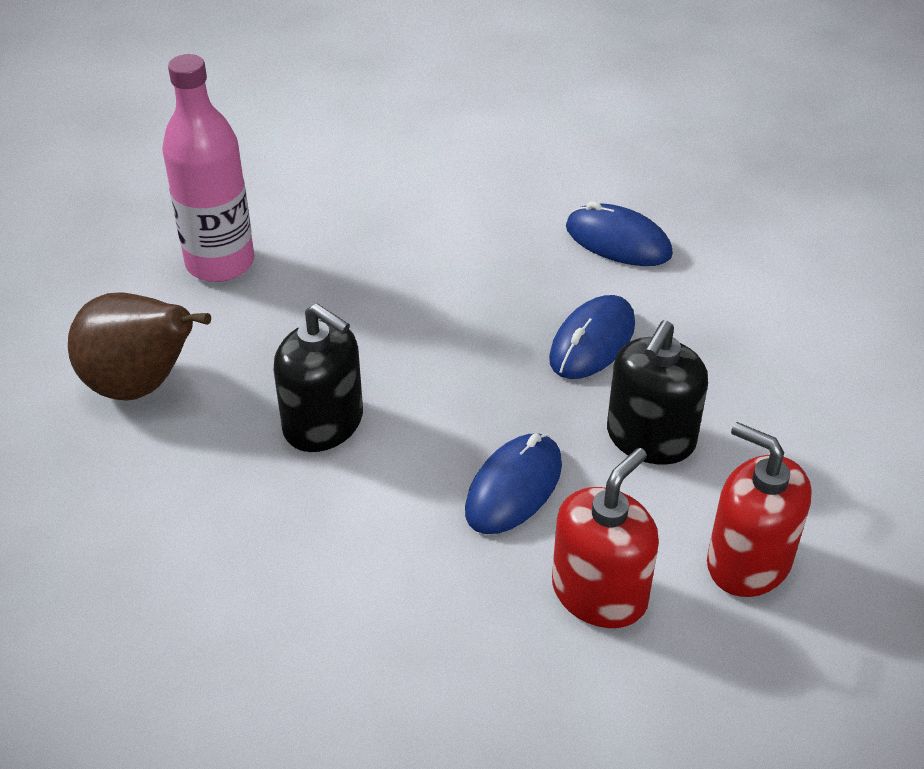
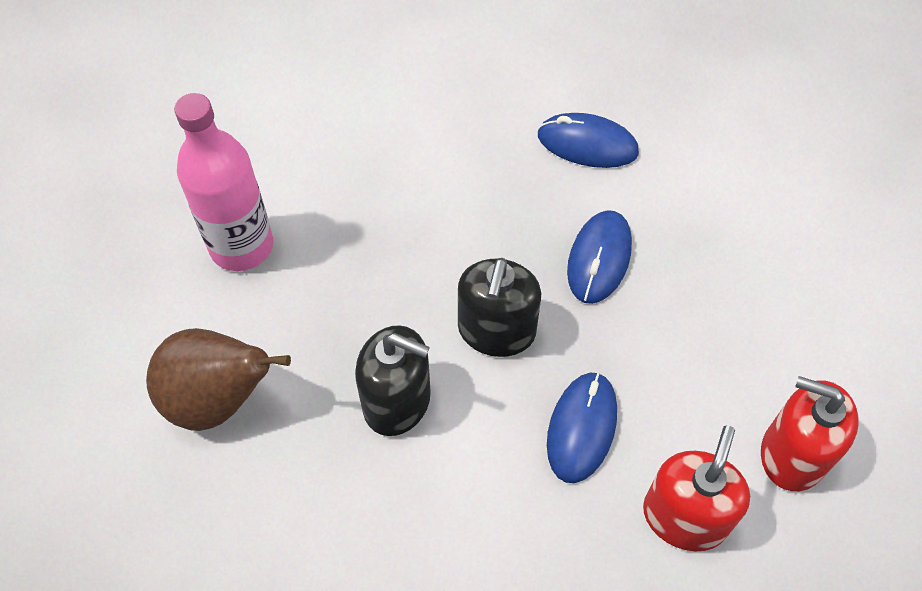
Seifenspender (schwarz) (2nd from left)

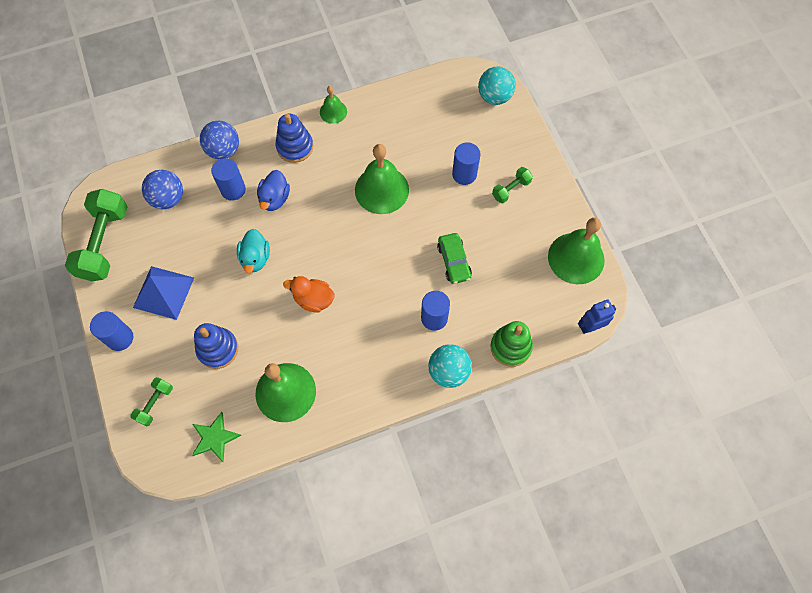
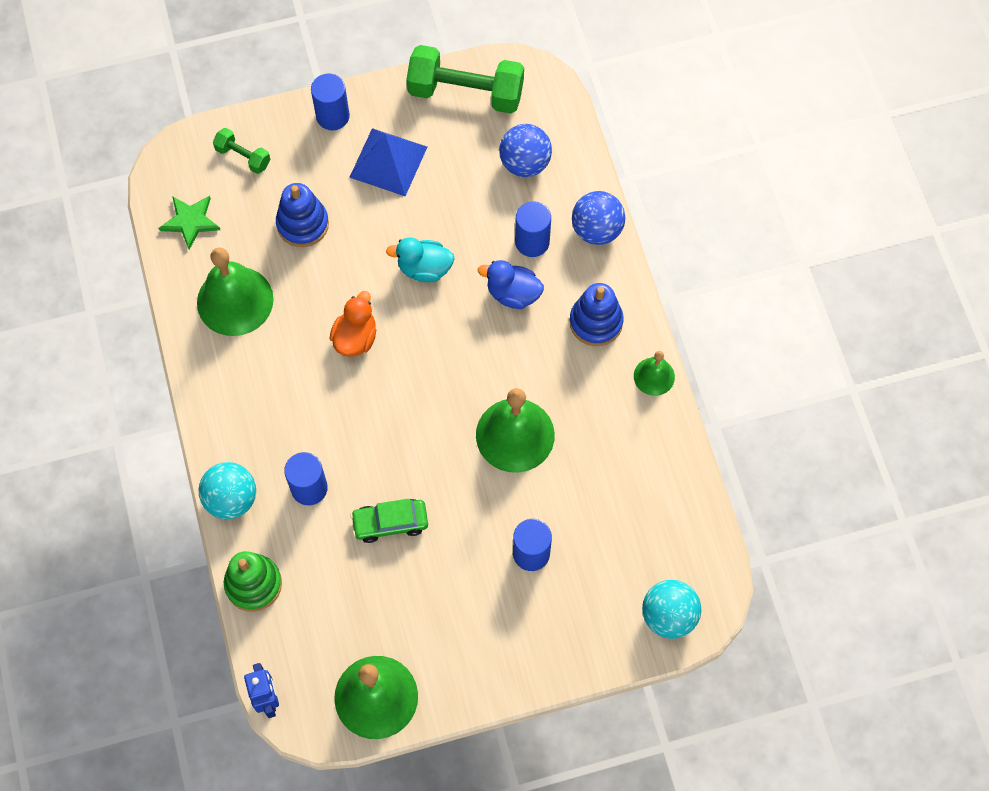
Hantel (grün) (3rd from left in the first image)

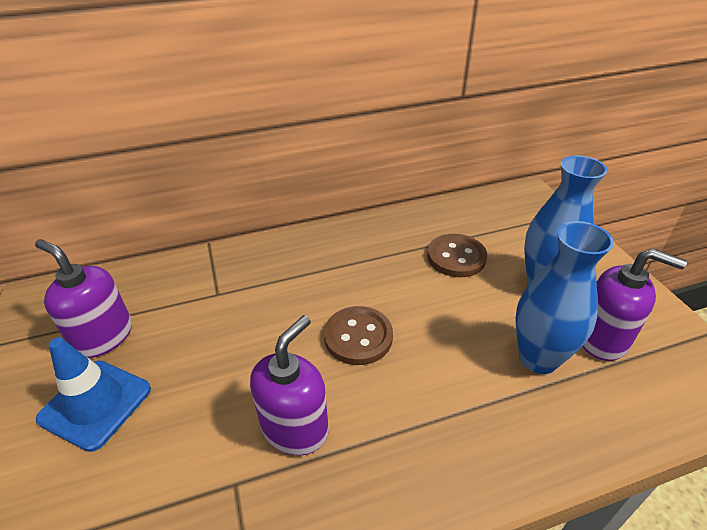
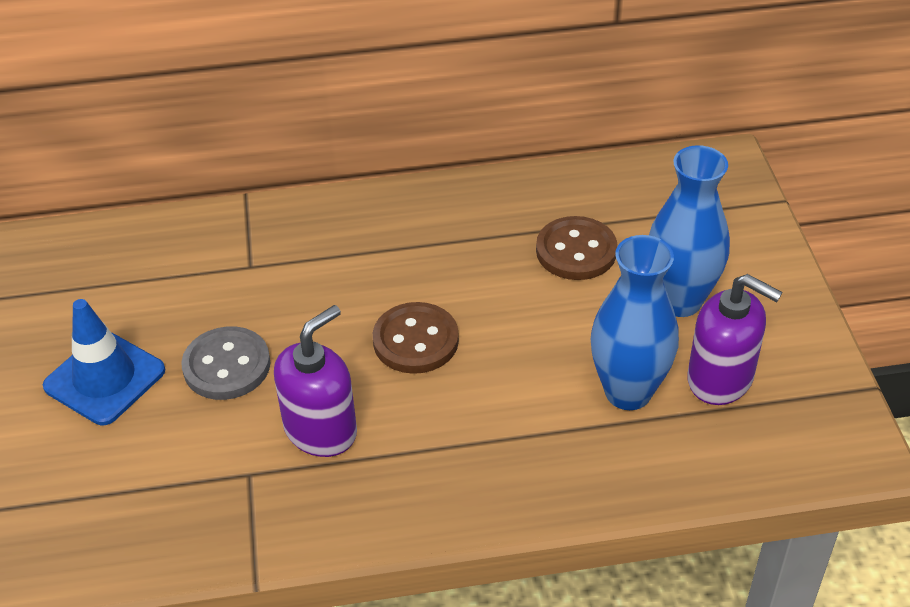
Seifenspender (lila) (1st from left in the first image)
Knopf (grau)

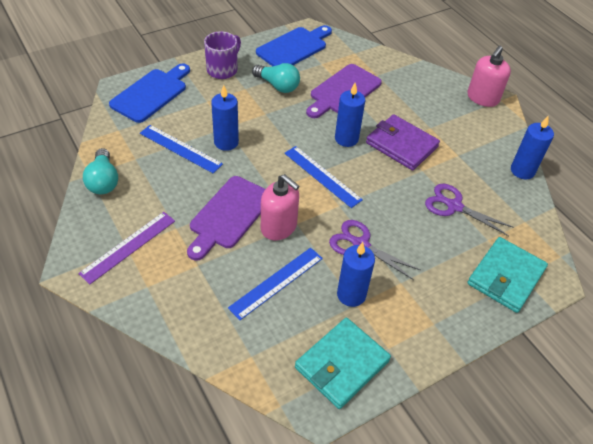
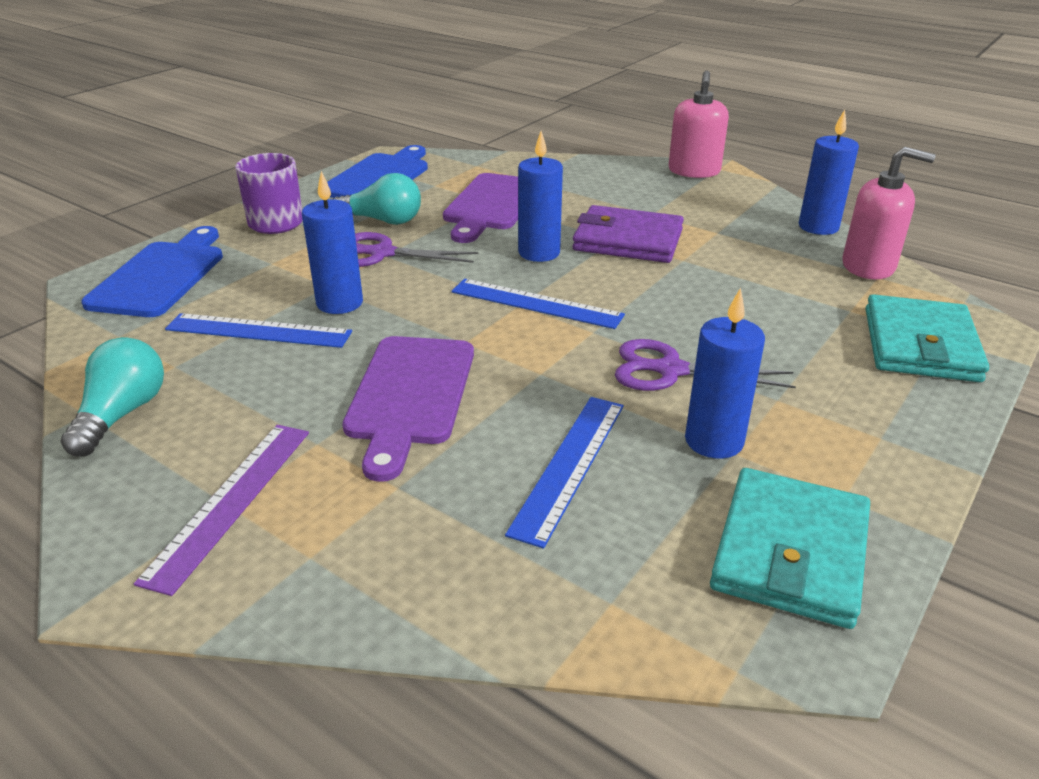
Glühbirne (türkis) (1st from left)
Seifenspender (rosa) (2nd from left)
Schere (lila) (1st from left)

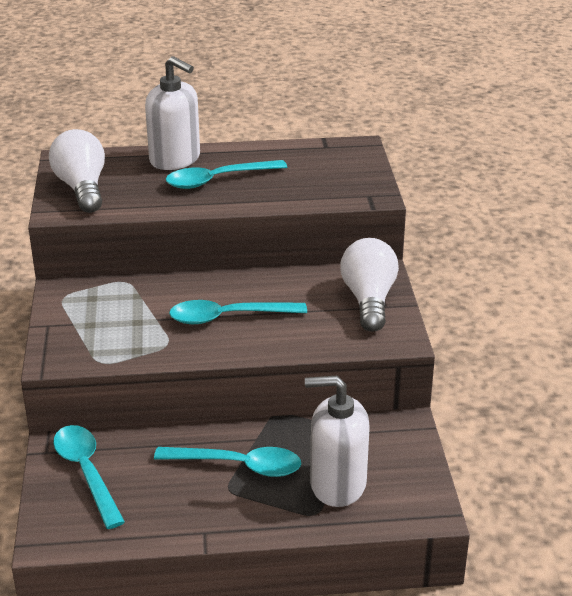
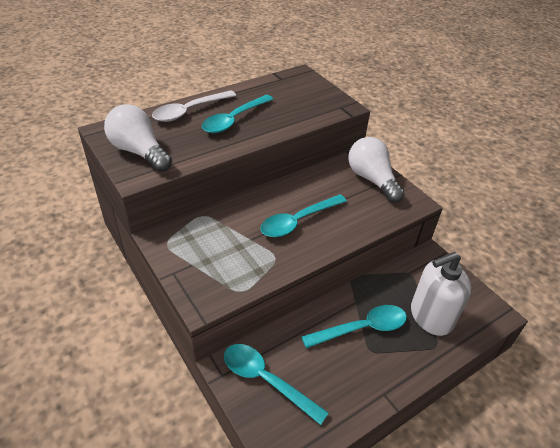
Löffel (weiß)

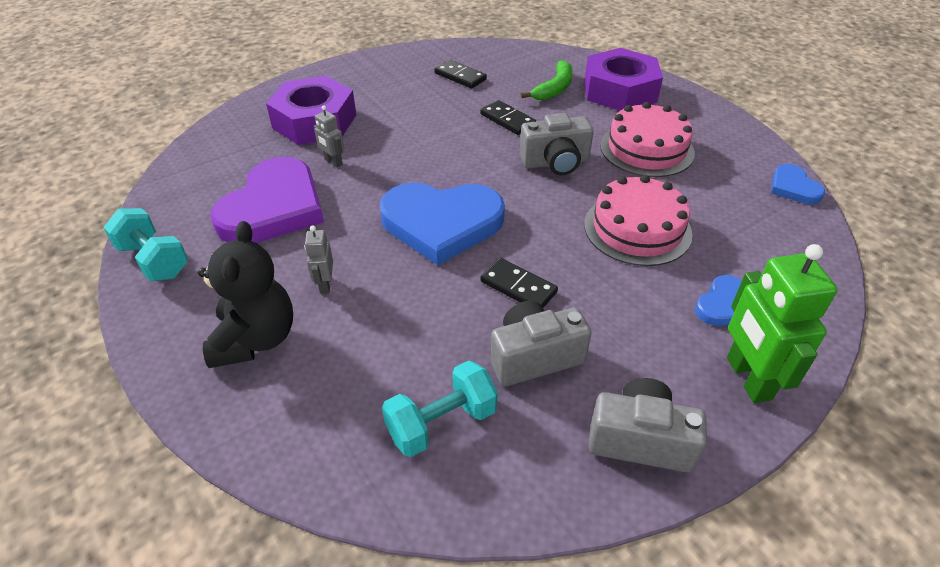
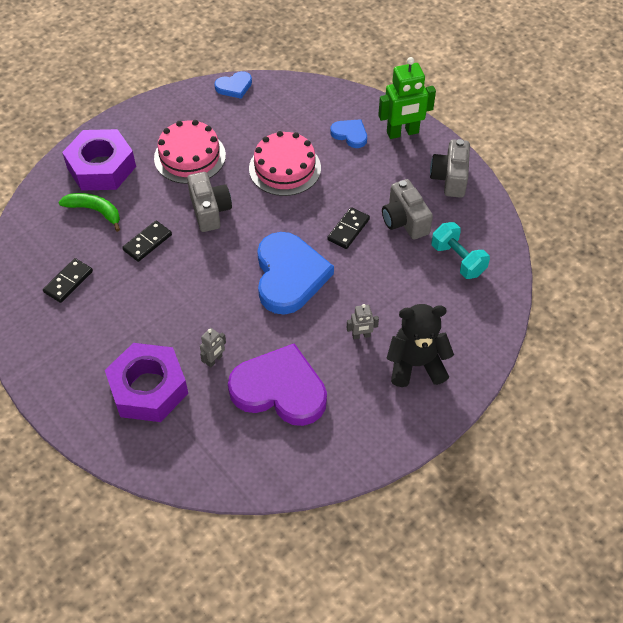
Hantel (türkis) (1st from left in the first image)

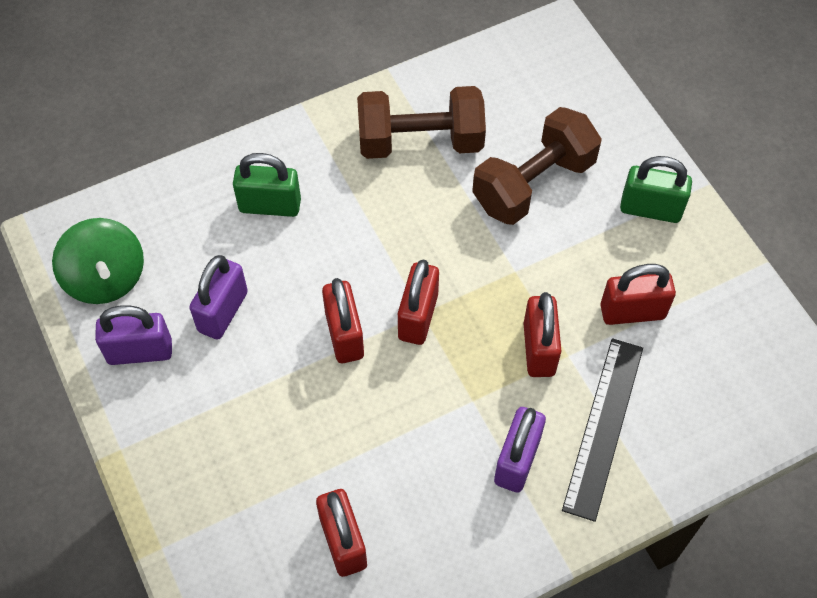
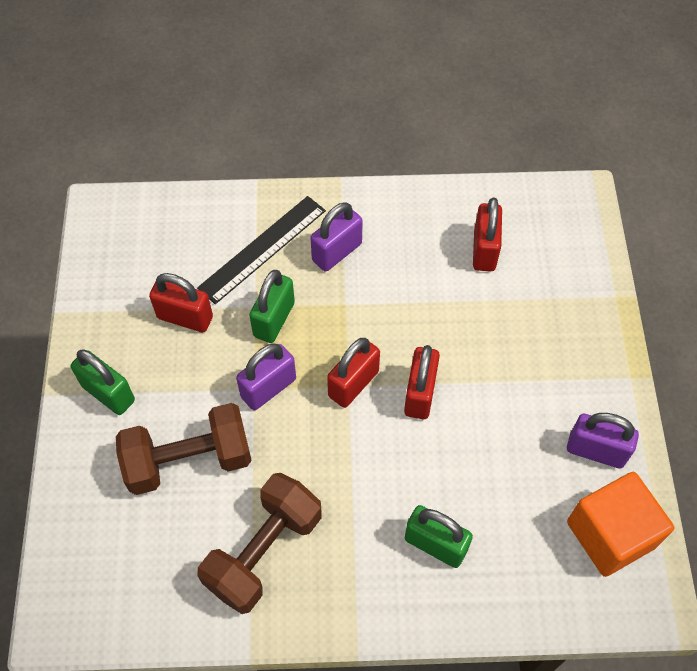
Kubus (orange)
Vorhängeschloss (lila) (1st from left)
Hantel (braun) (2nd from left)
Vorhängeschloss (grün) (2nd from left)

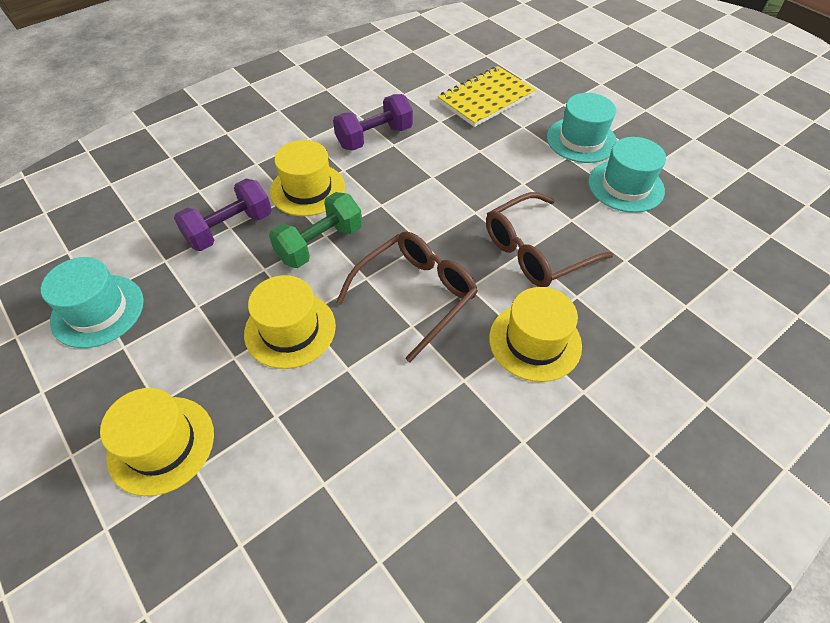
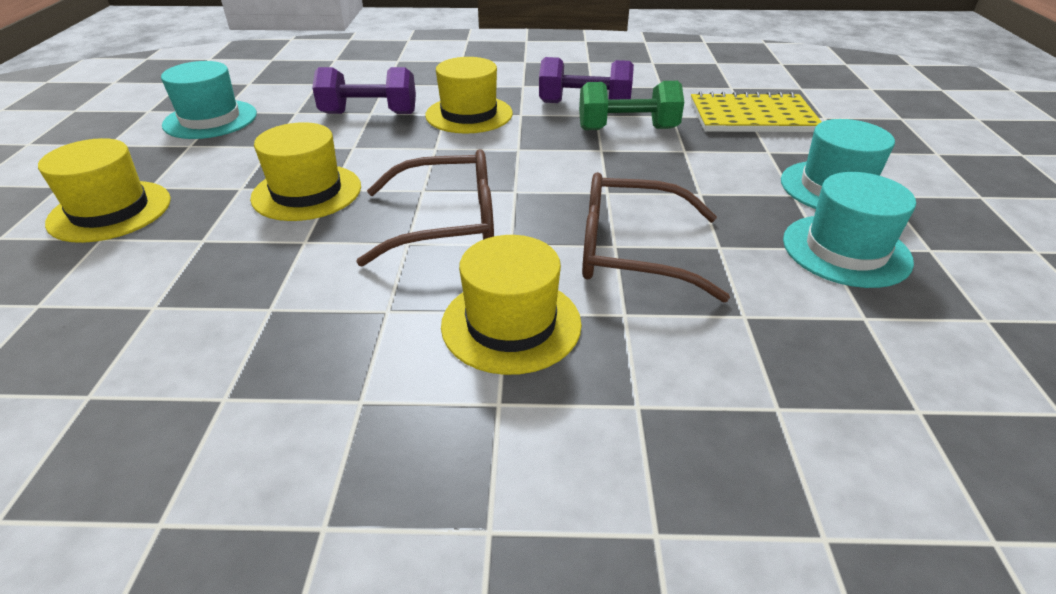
Hantel (grün)

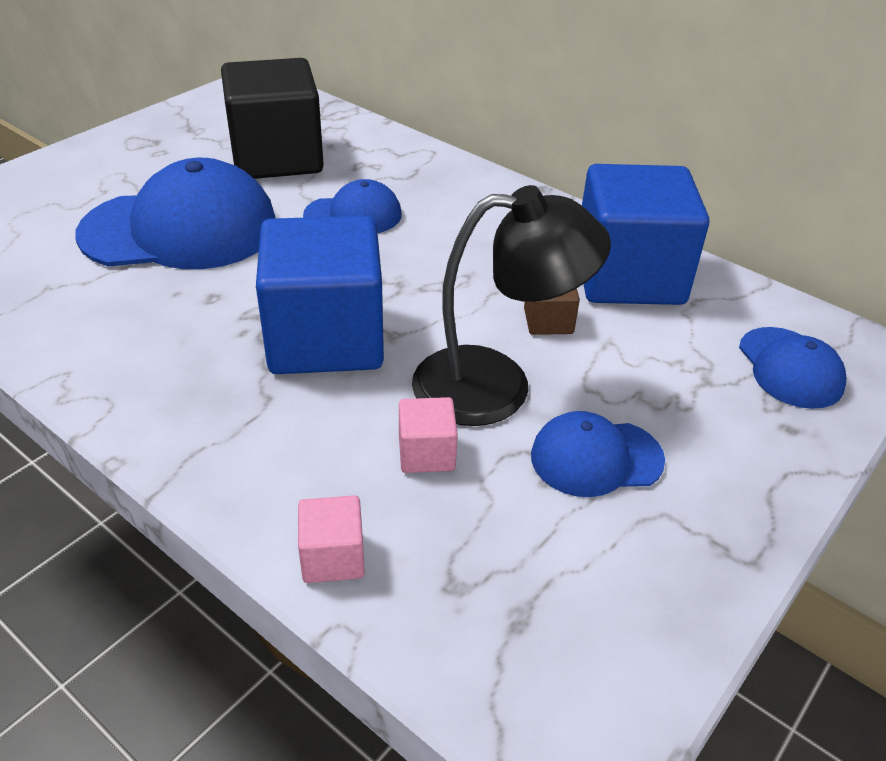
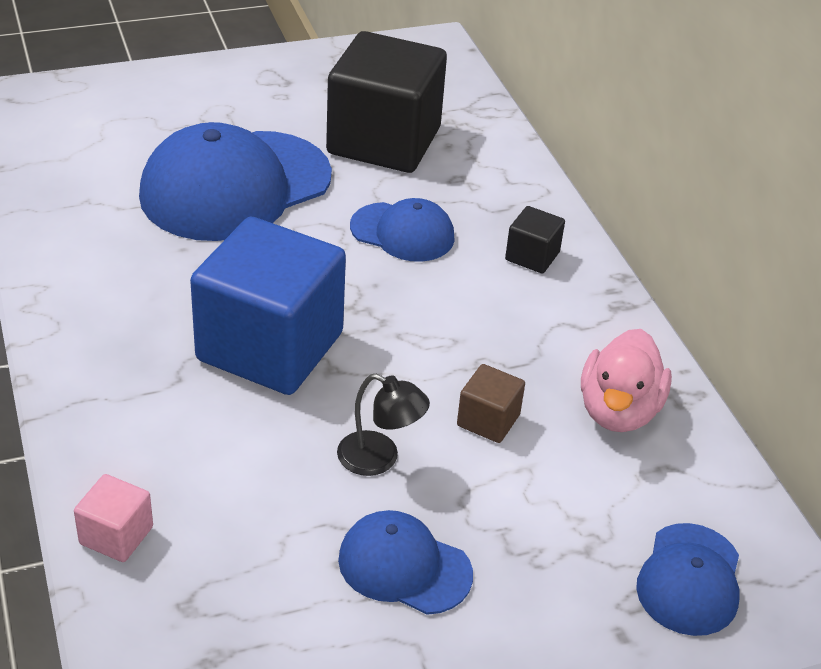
Kappe (blau) (1st from left)
Kubus (rosa) (2nd from left in the first image)
Lampe (schwarz)
Ente (rosa)
Kubus (schwarz) (2nd from left)

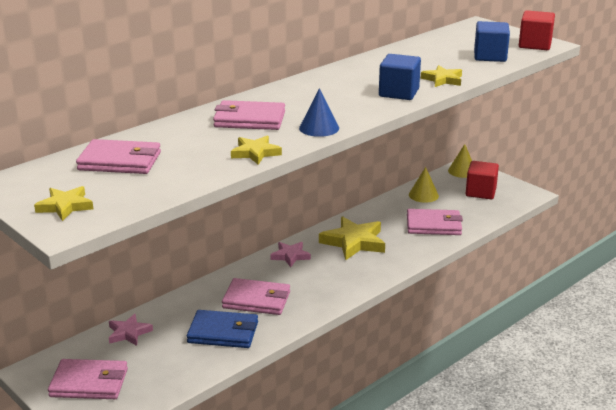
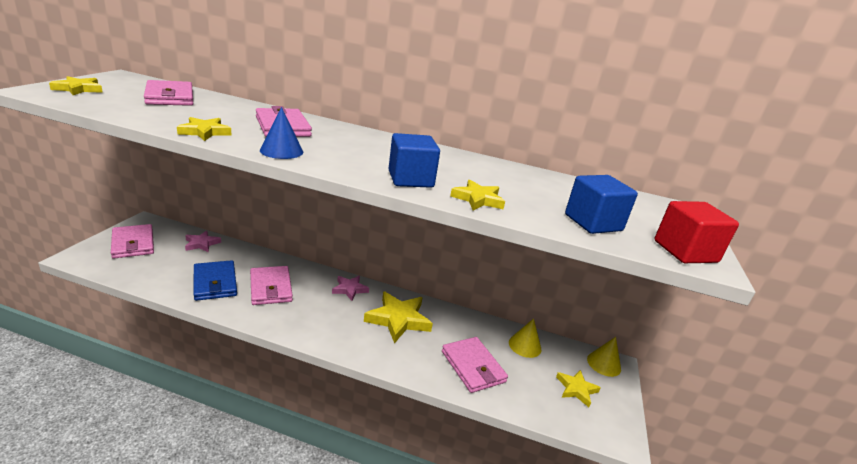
Stern (gelb) (5th from left)

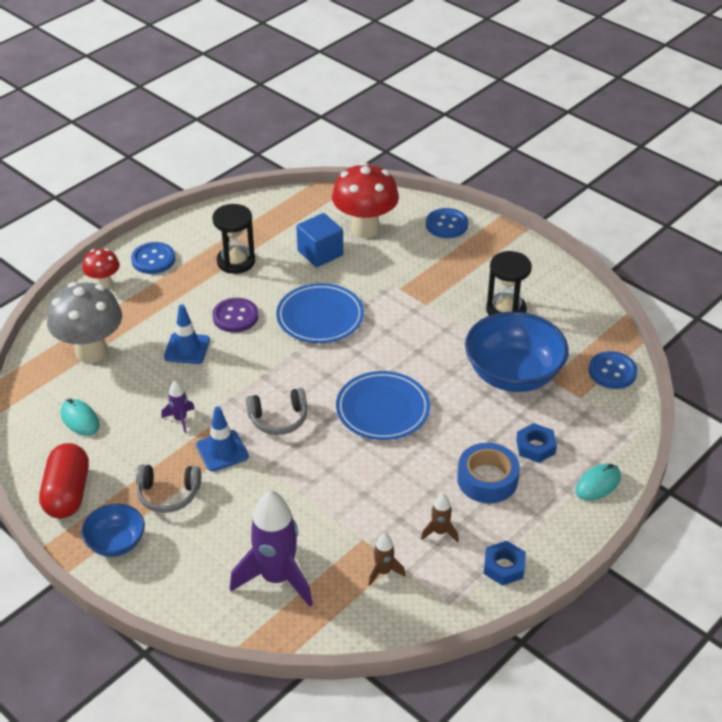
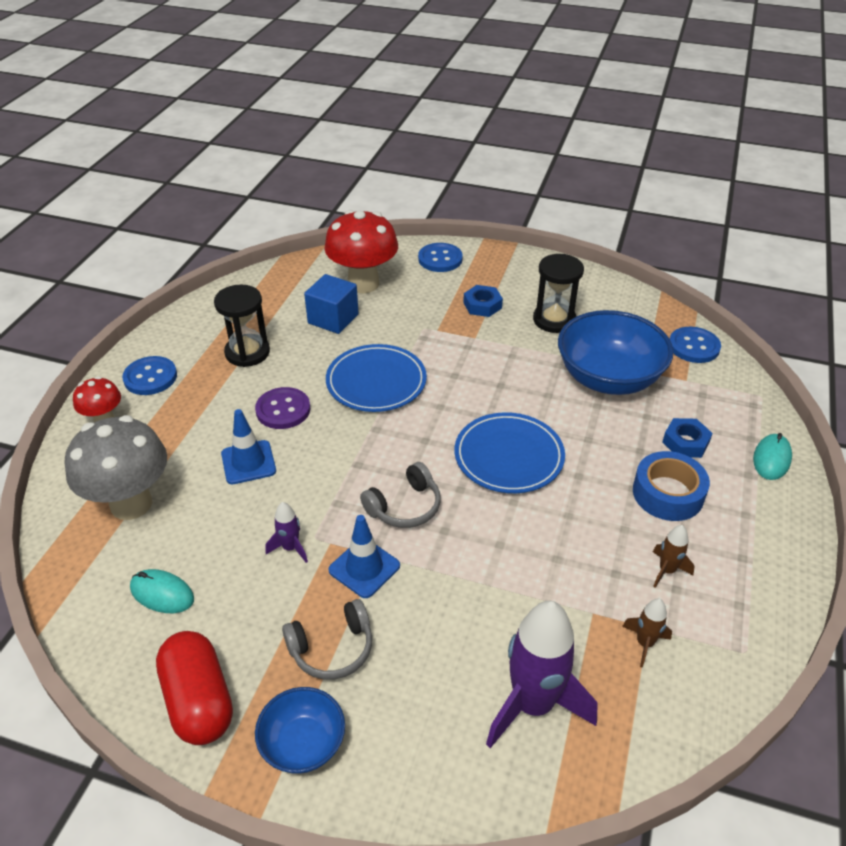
Sechskantmutter (blau) (1st from left)

